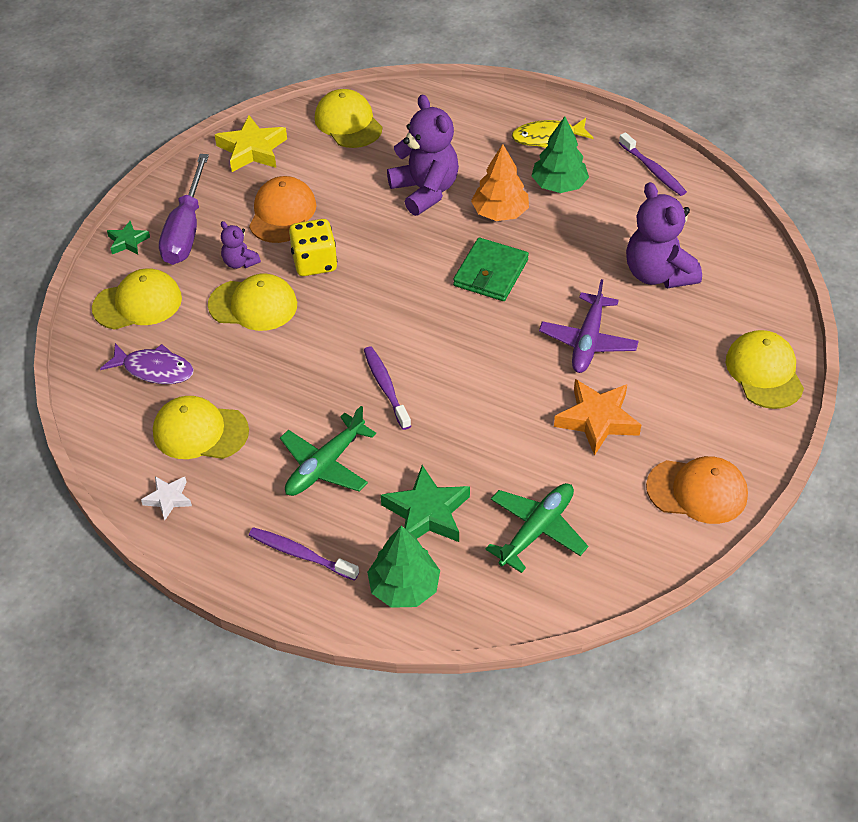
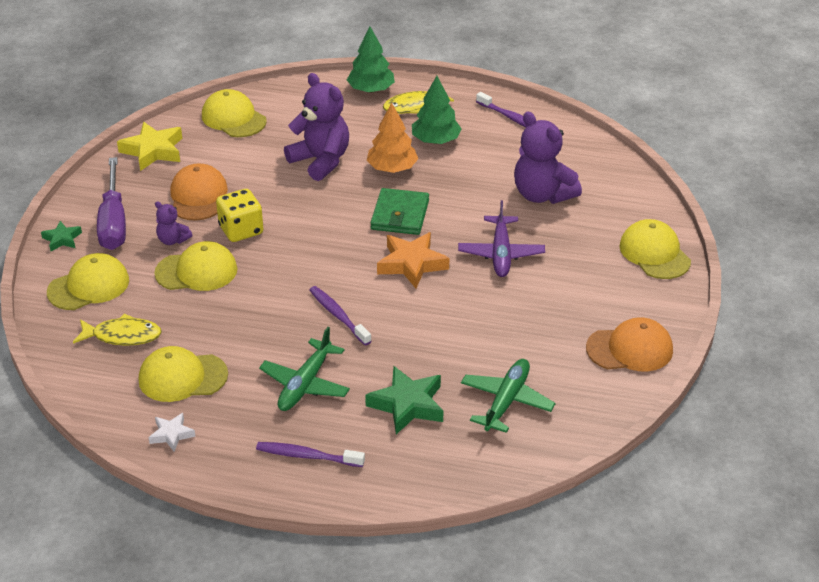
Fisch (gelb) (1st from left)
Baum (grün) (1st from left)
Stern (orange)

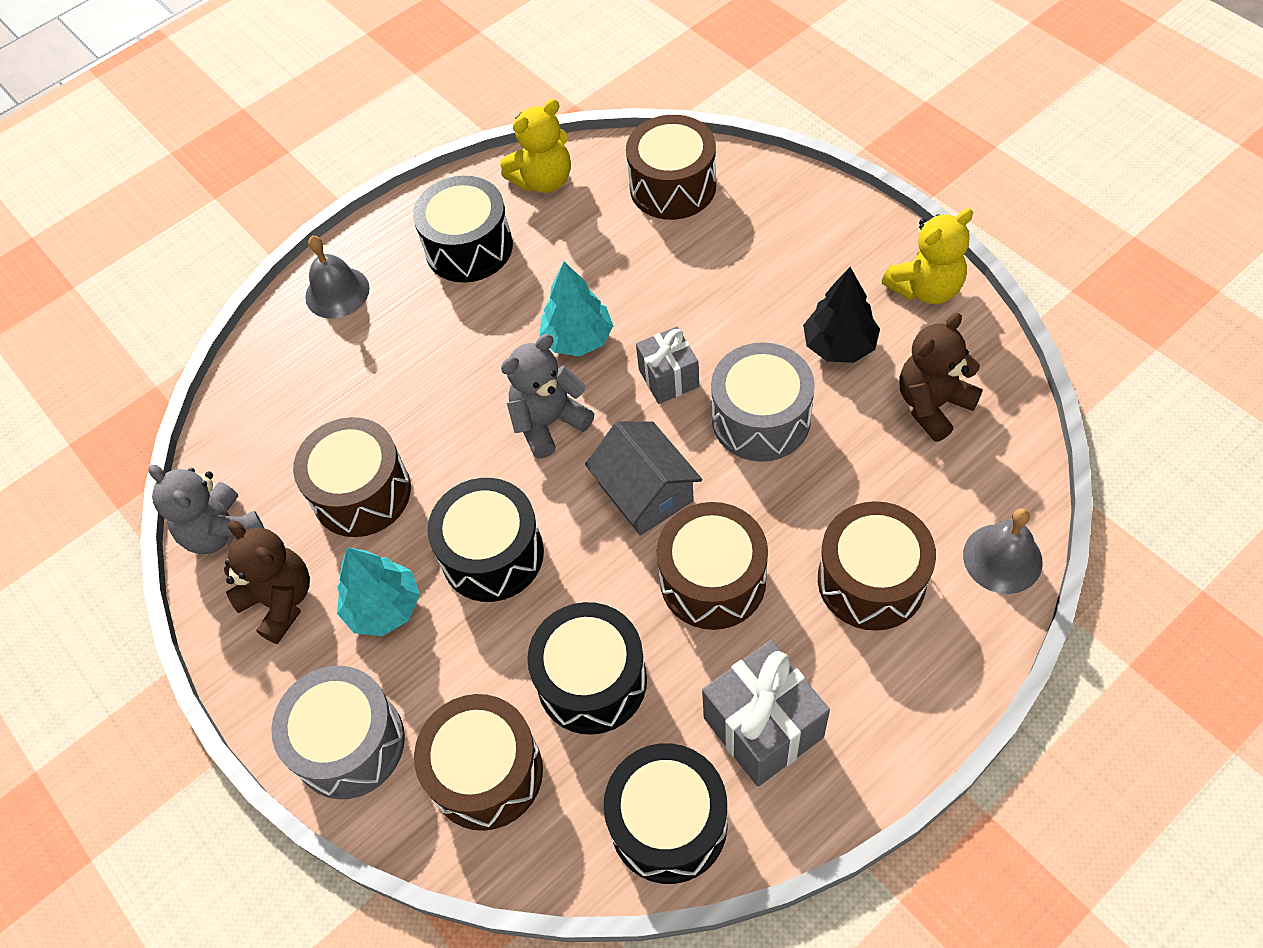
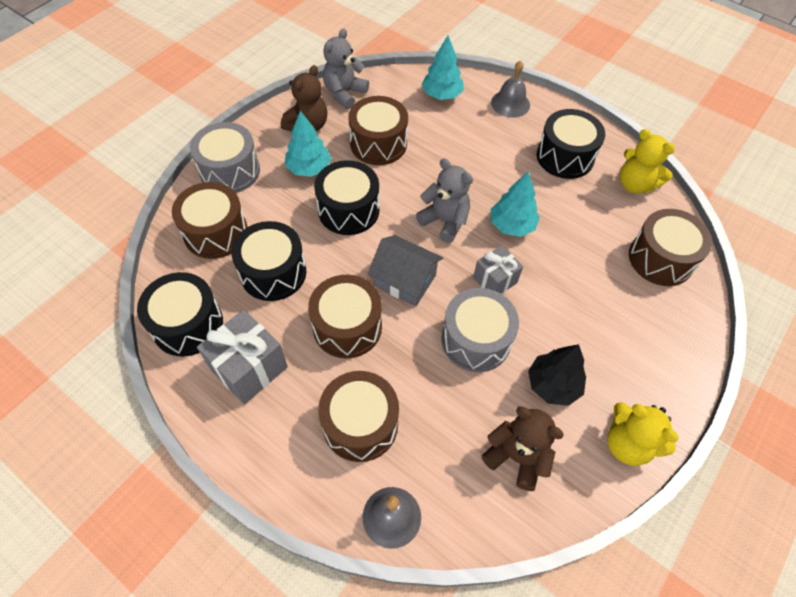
Haus (grau)
Baum (türkis) (2nd from left)

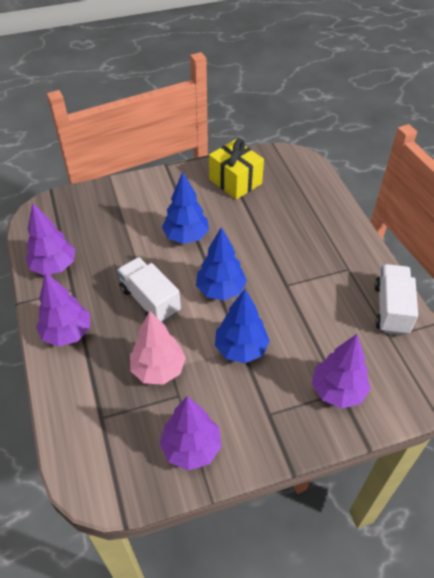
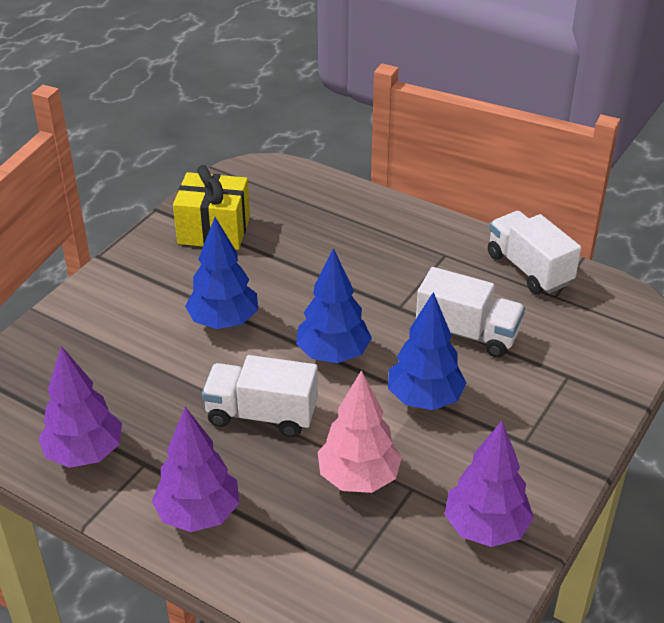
Baum (lila) (4th from left in the first image)
Lastwagen (weiß) (2nd from left)

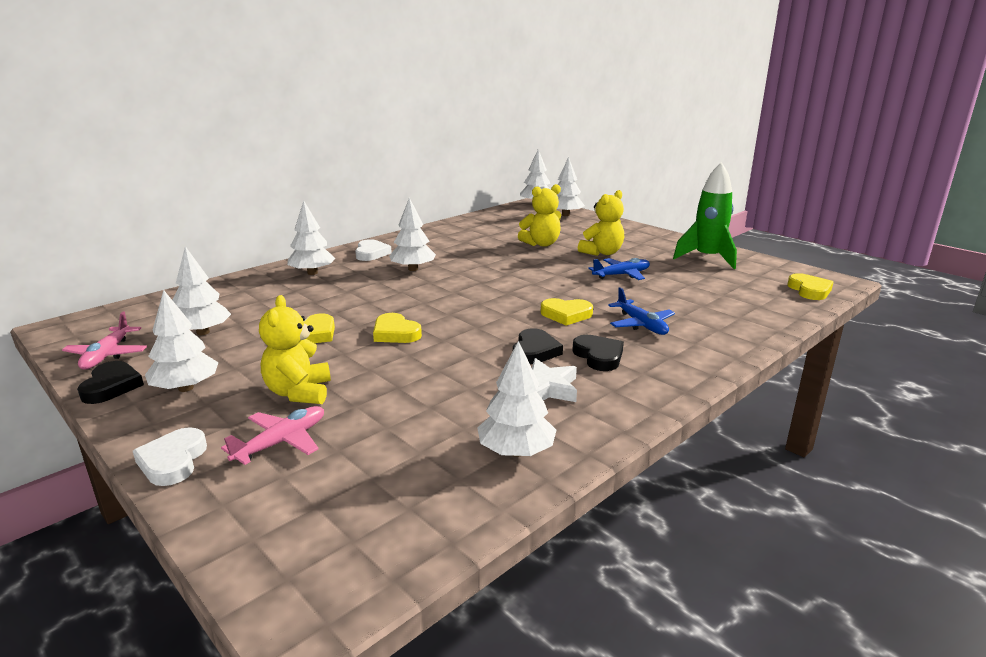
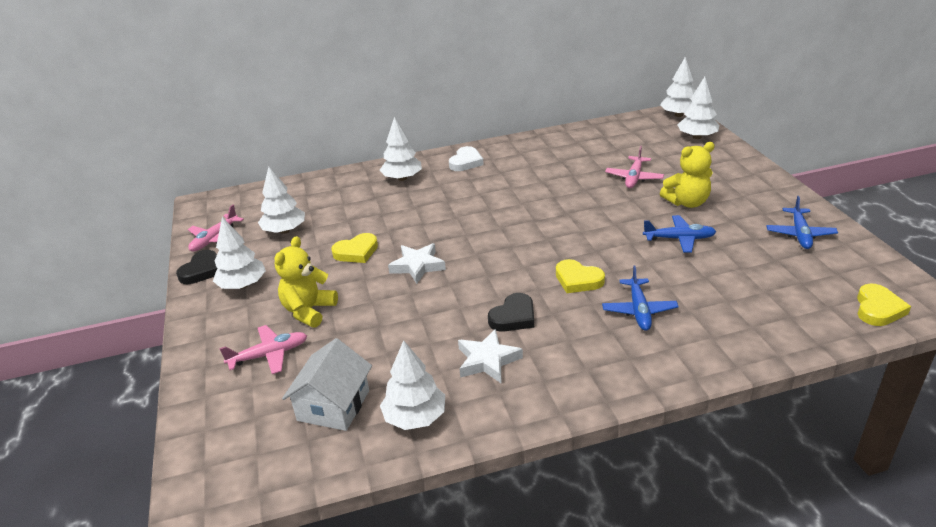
Herz (weiß) (1st from left in the first image)
Stern (weiß) (1st from left)
Baum (weiß) (4th from left in the first image)
Flugzeug (rosa) (3rd from left)
Herz (schwarz) (3rd from left in the first image)
Flugzeug (blau) (3rd from left)
Haus (weiß)

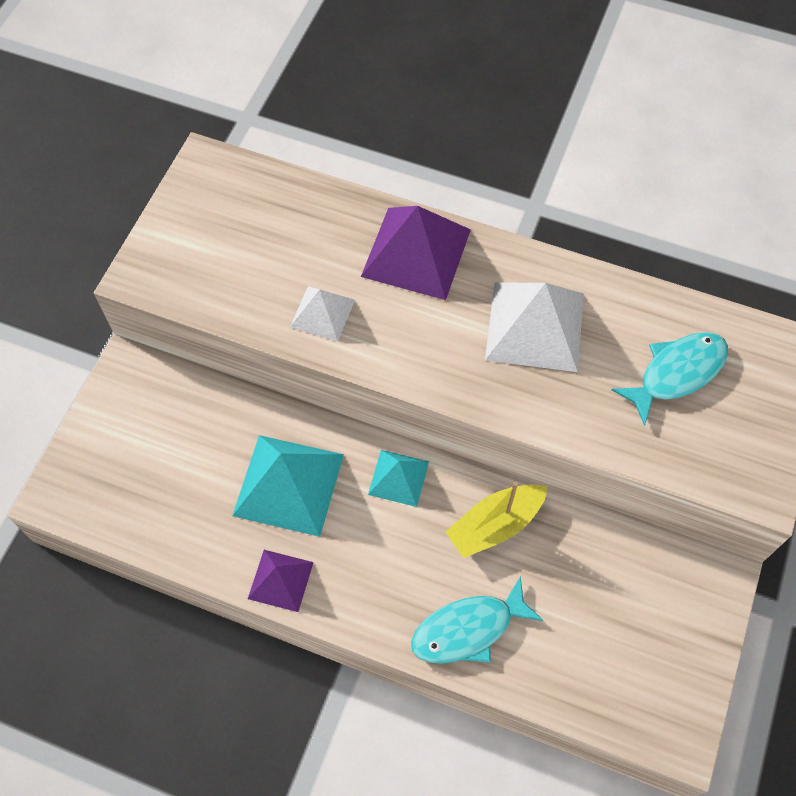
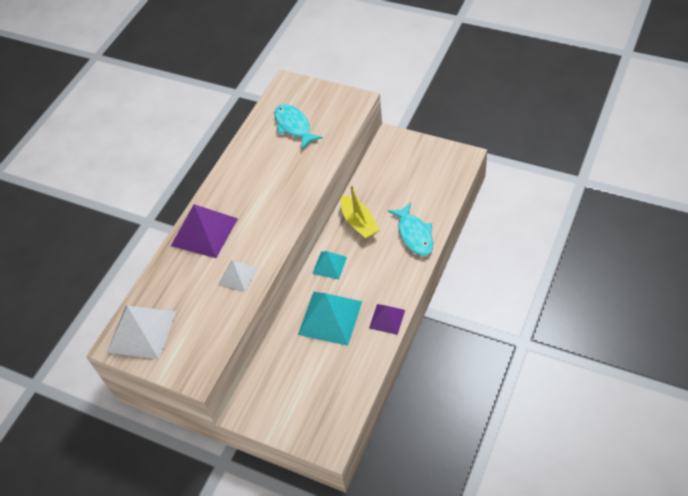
Pyramide (weiß) (1st from left)

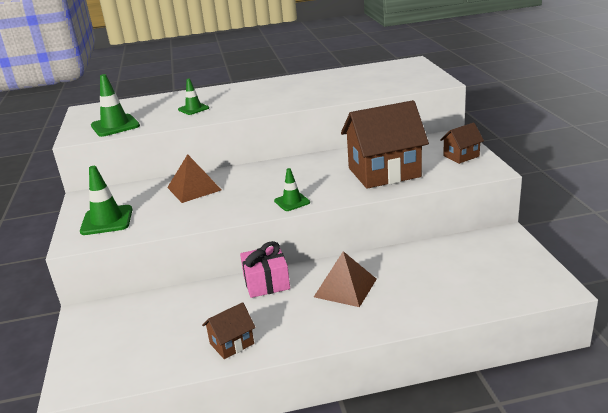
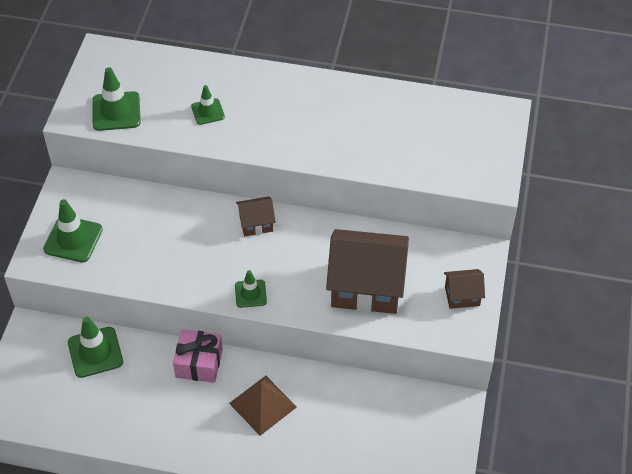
Pyramide (braun) (1st from left in the first image)
Haus (braun) (1st from left)
Leitkegel (grün) (2nd from left)

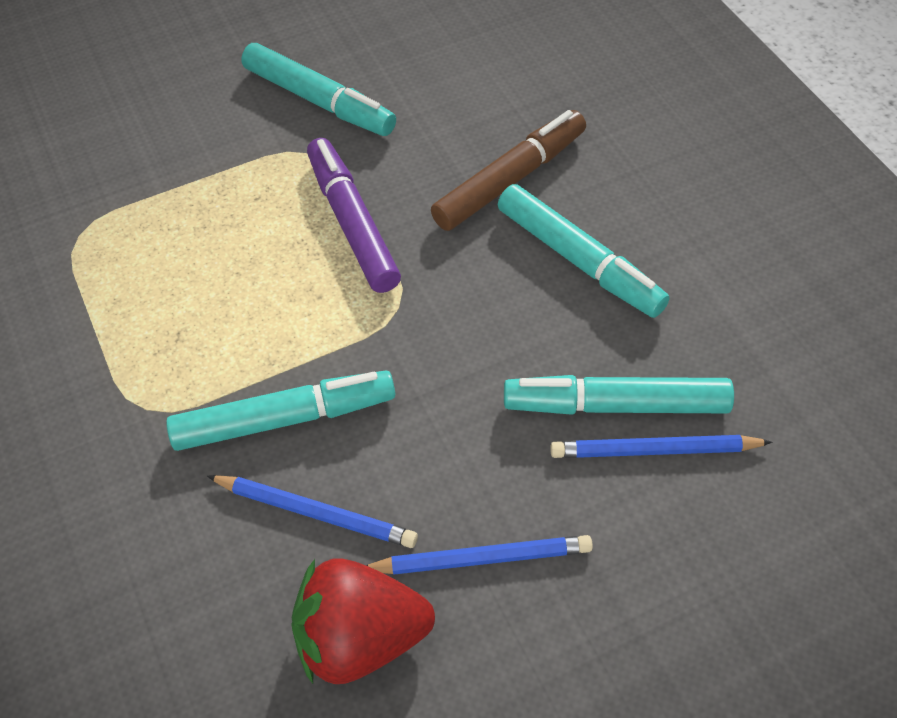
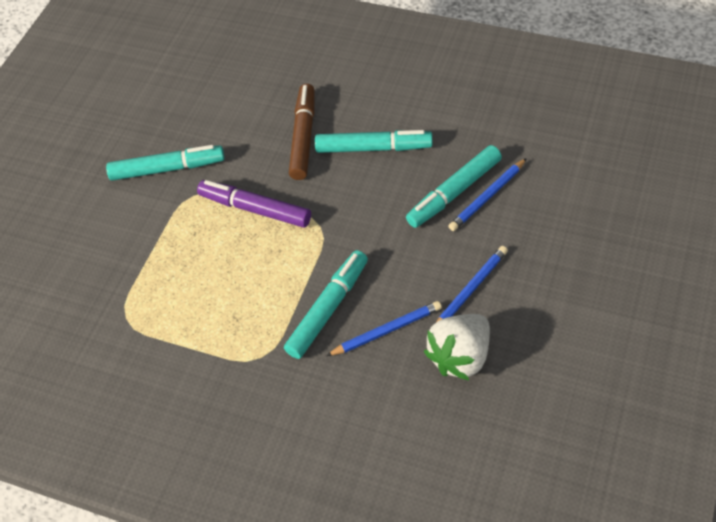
Erdbeere (weiß)

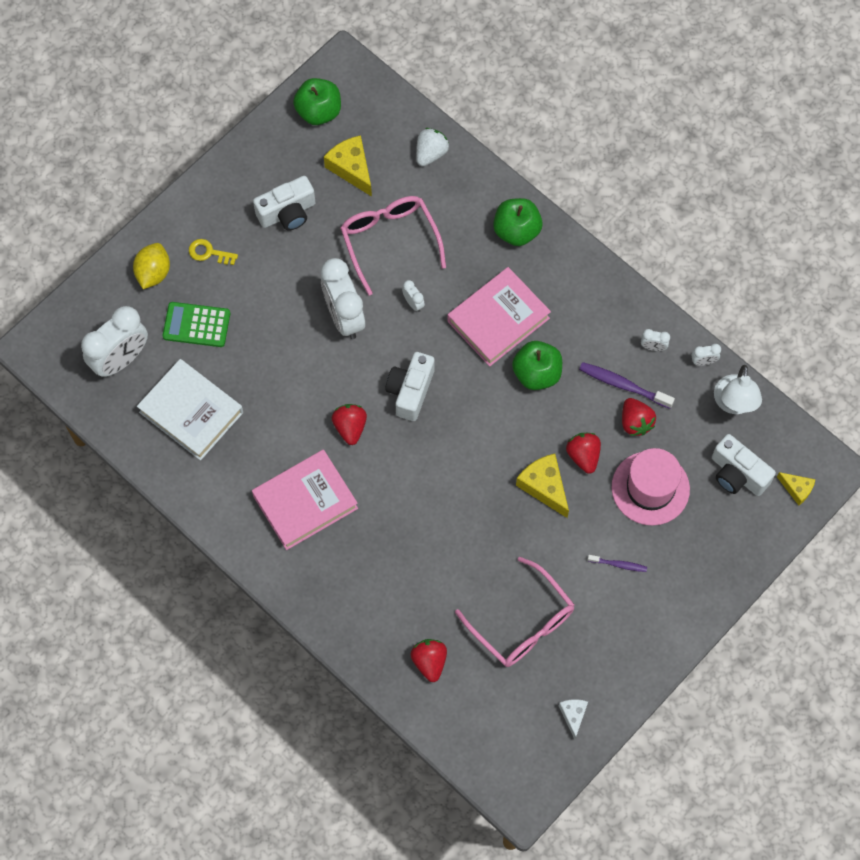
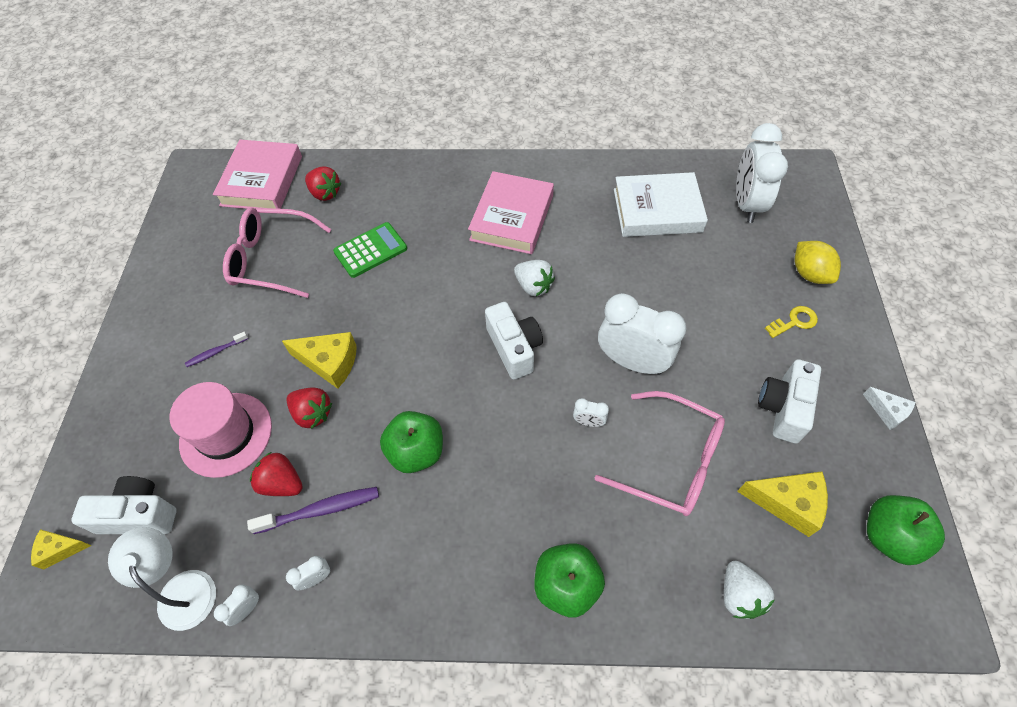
Taschenrechner (grün)
Erdbeere (weiß) (1st from left)
Buch (rosa) (1st from left)
Käse (weiß)

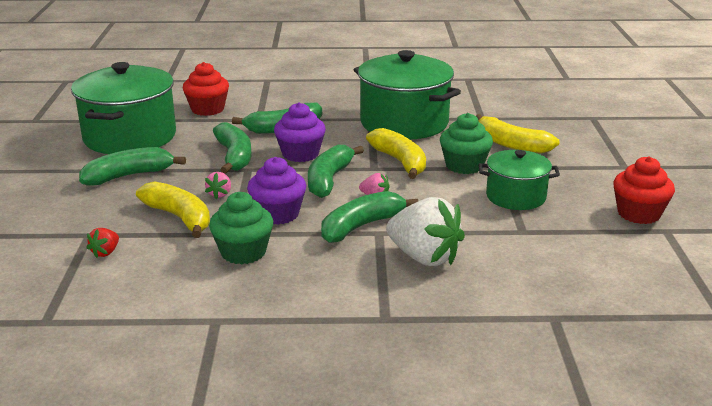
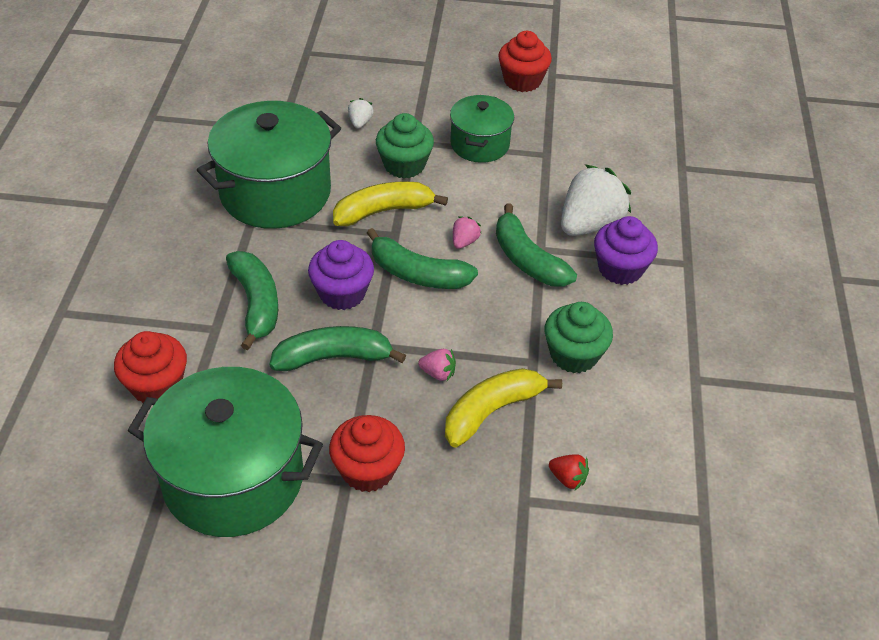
Muffin (rot) (2nd from left)
Muffin (lila) (2nd from left)
Erdbeere (weiß) (1st from left)

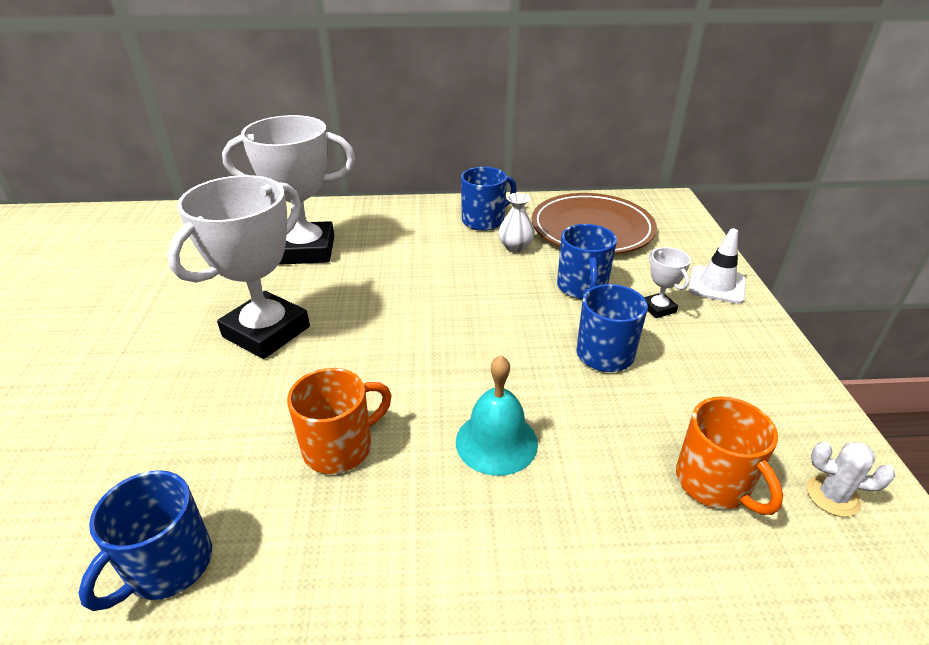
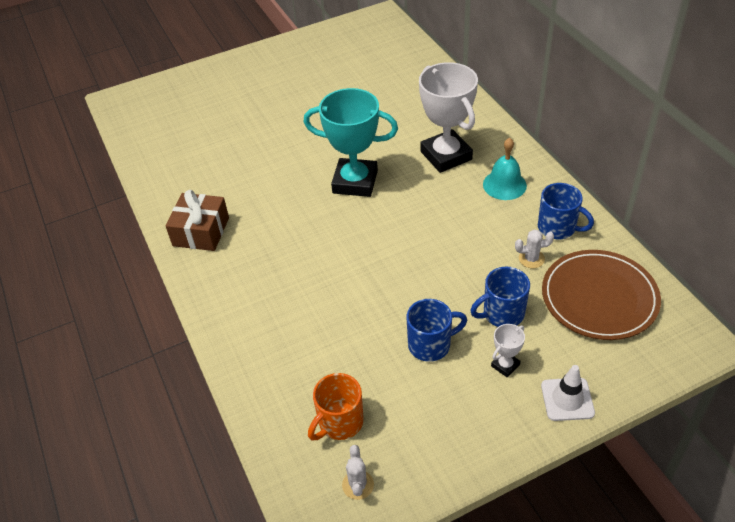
Geschenk (braun)
Pokal (türkis)
Tasse (orange) (1st from left in the first image)
Glocke (türkis)
Kaktus (weiß) (2nd from left)

